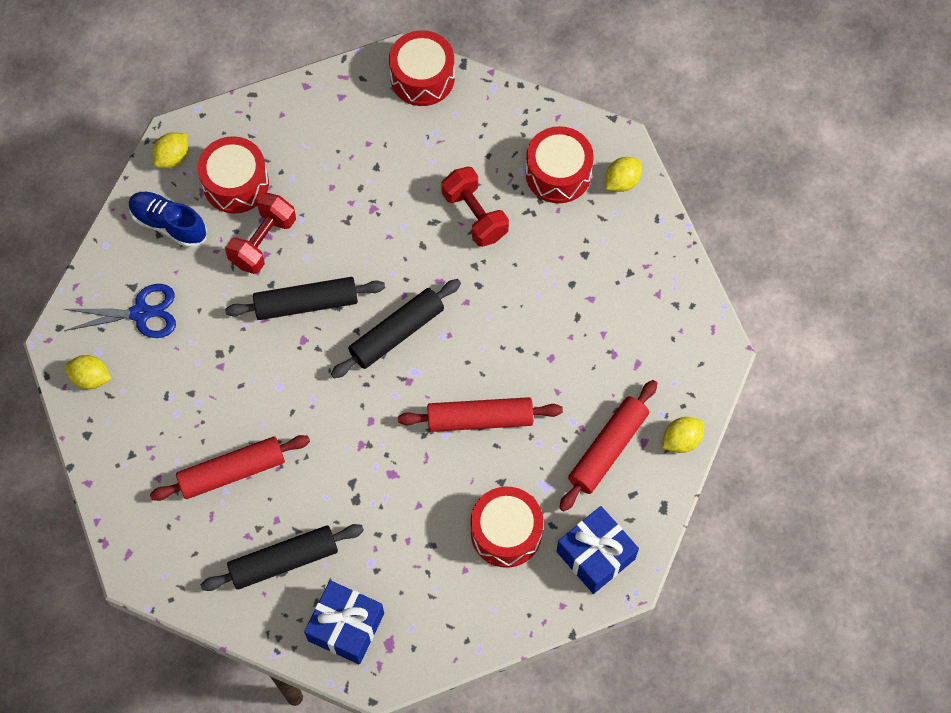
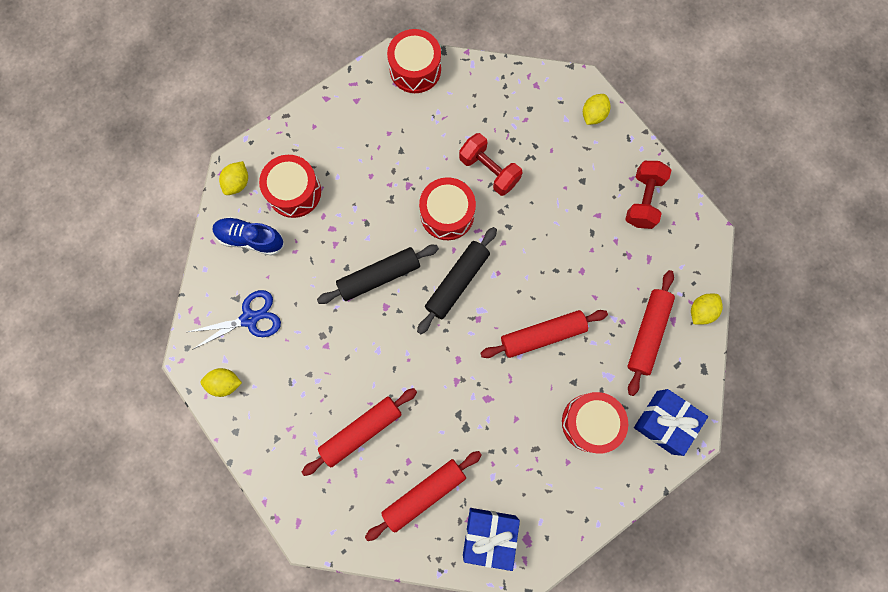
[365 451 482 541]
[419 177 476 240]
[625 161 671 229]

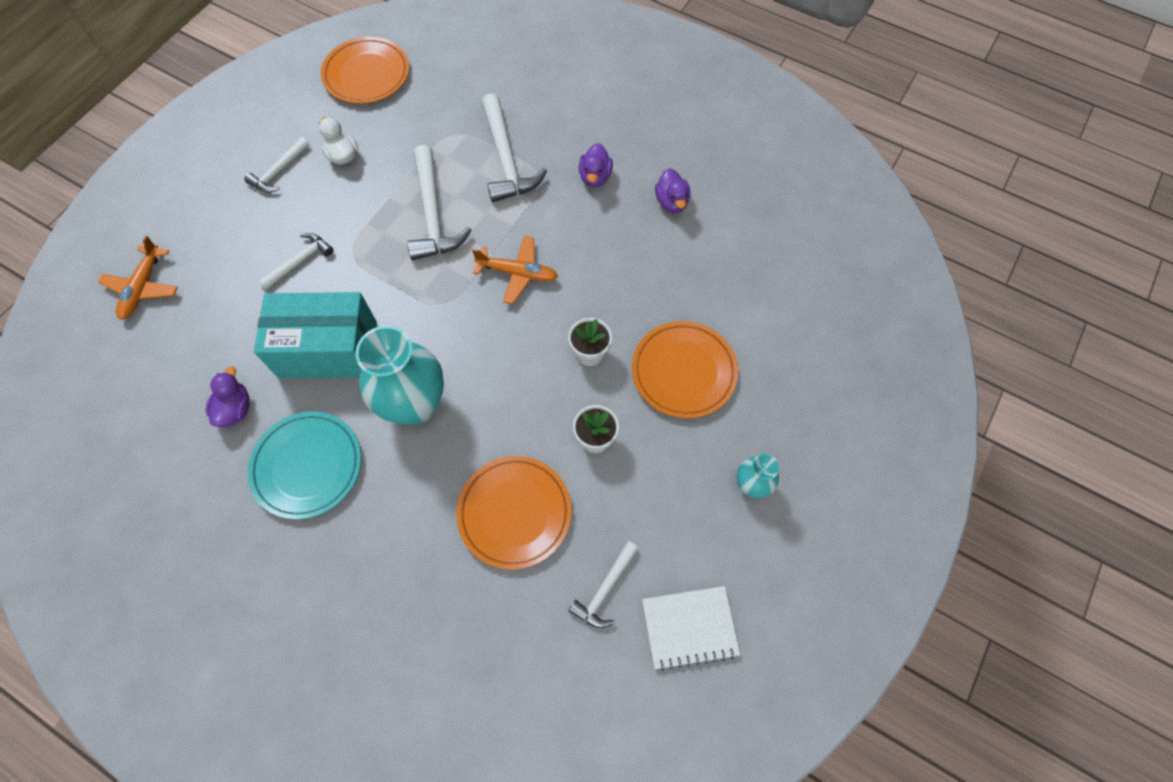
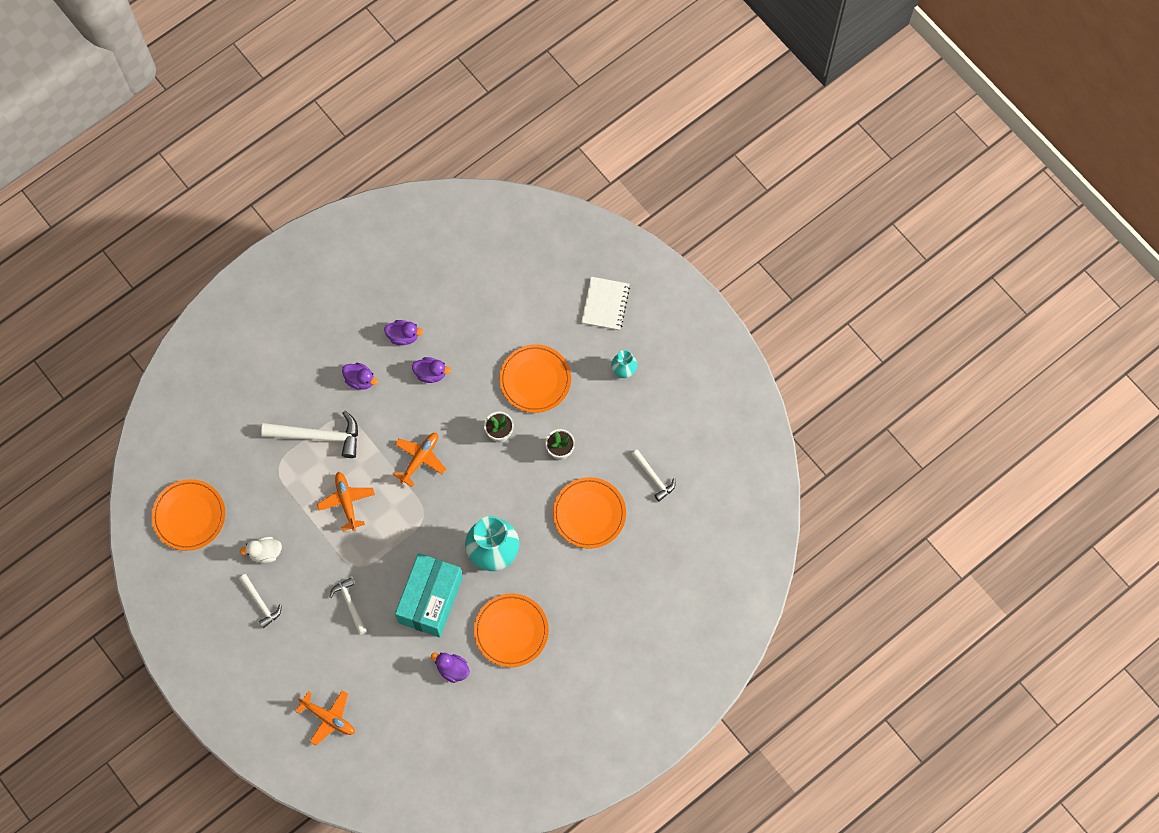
[317 472 375 531]
[412 357 451 383]
[474 593 549 667]
[581 277 630 331]

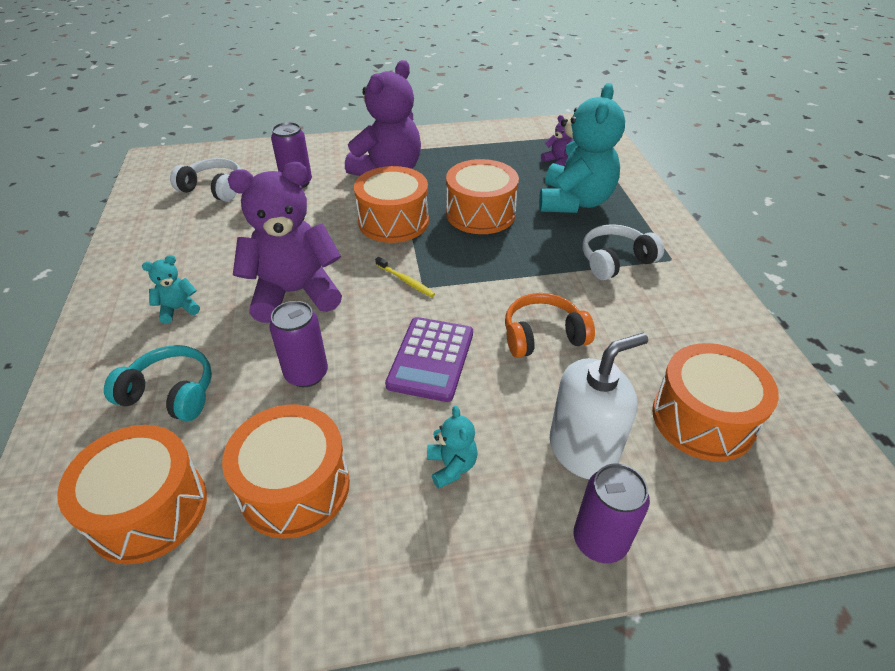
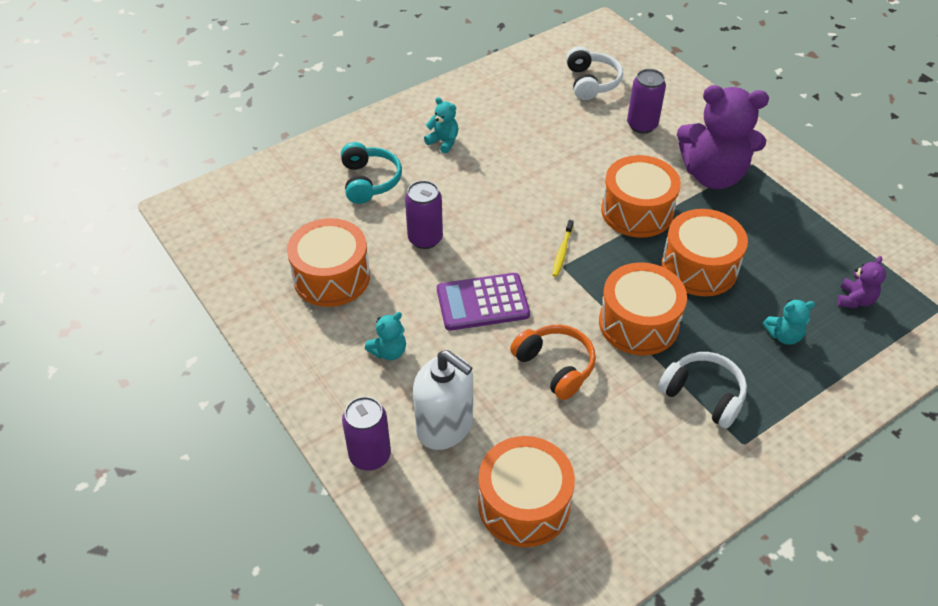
[599 262 687 356]
[763 299 815 345]
[228 162 342 323] (first image)

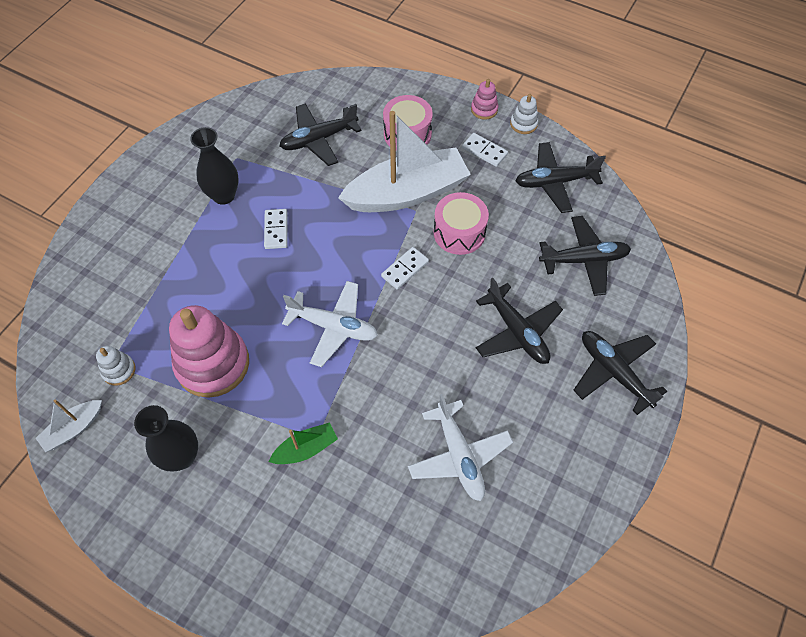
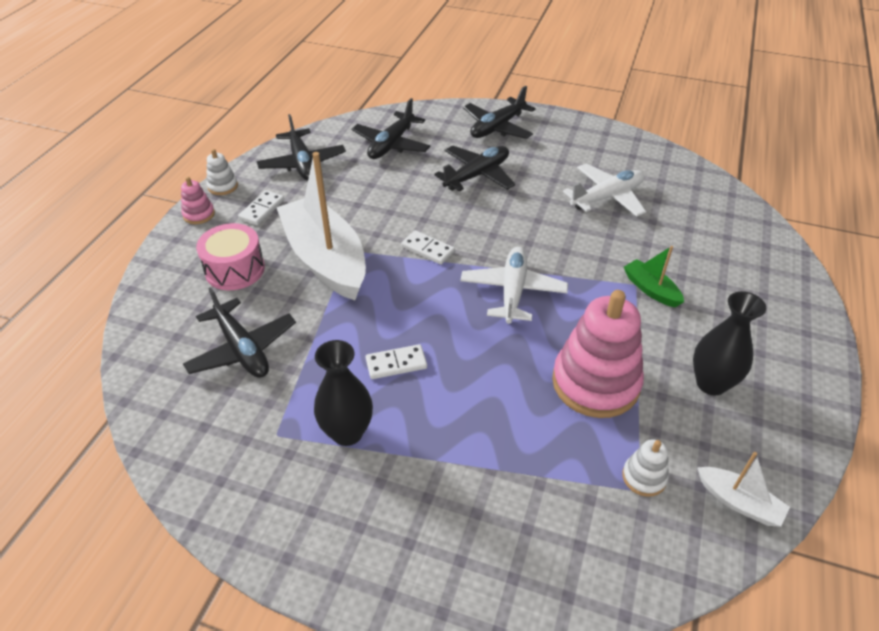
[352 98 431 159]
[434 192 489 255] (first image)

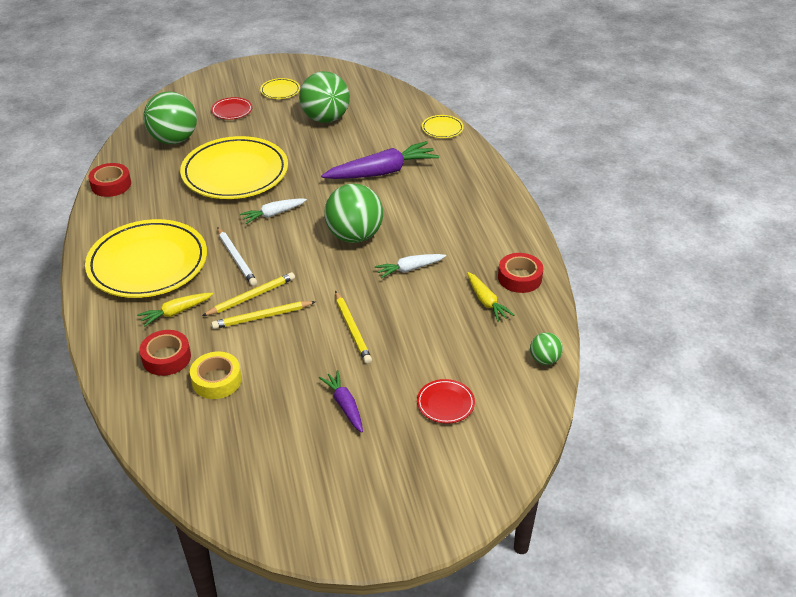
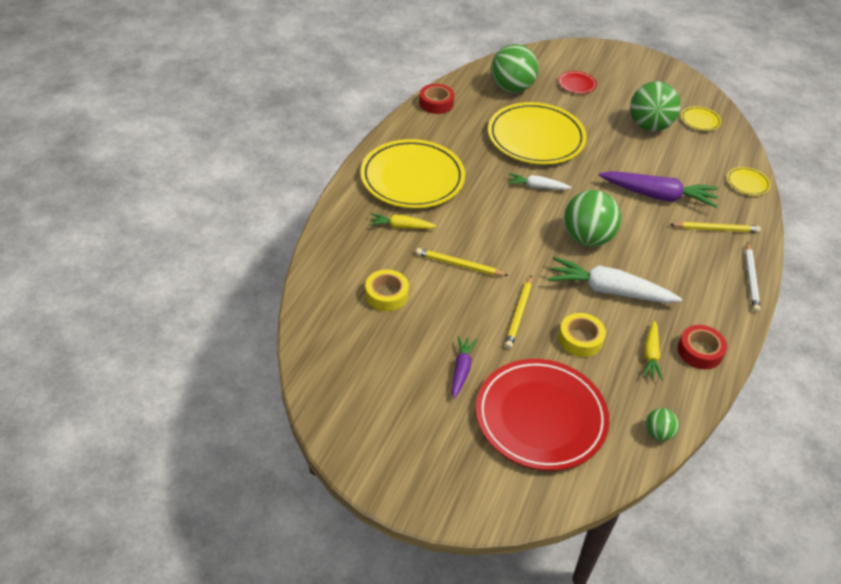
[476 359 609 471]
[548 257 682 303]
[558 313 606 357]
[669 222 761 233]
[681 106 721 131]
[745 242 760 312]
[139 330 191 376] (first image)

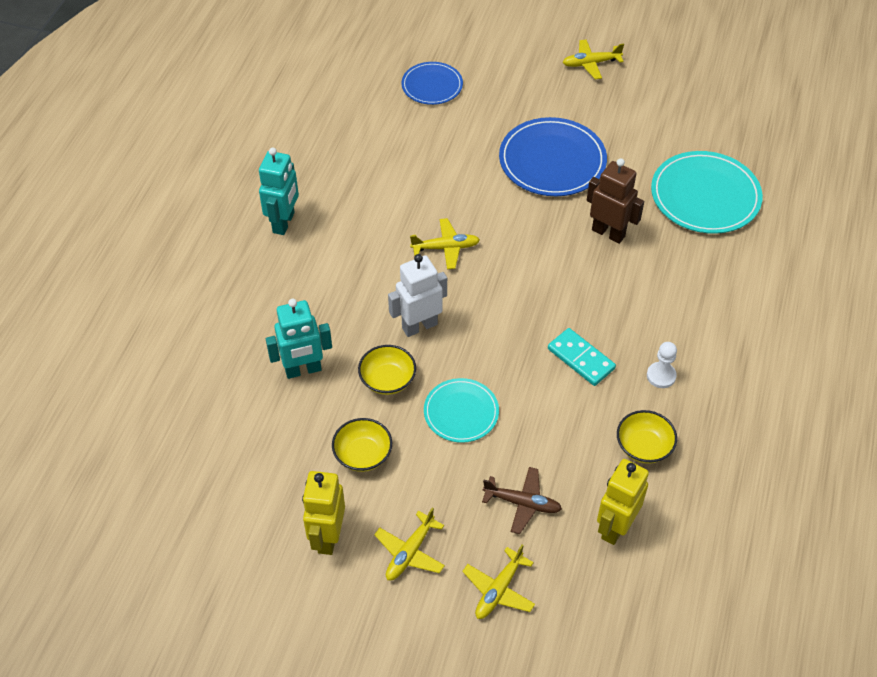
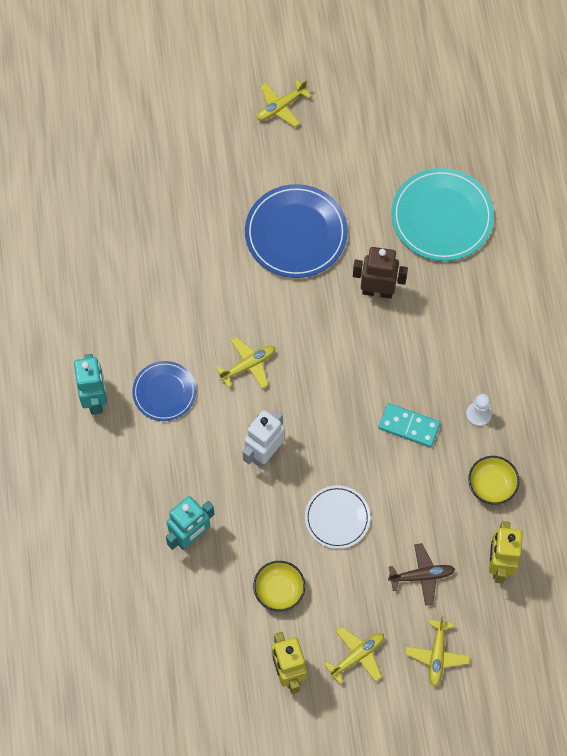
[132 361 196 421]
[305 485 370 549]
[324 627 384 684]
[358 345 416 395] (first image)

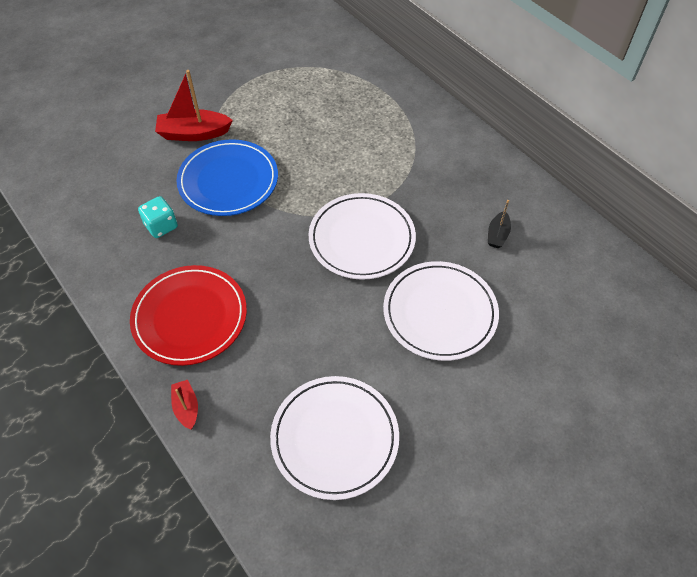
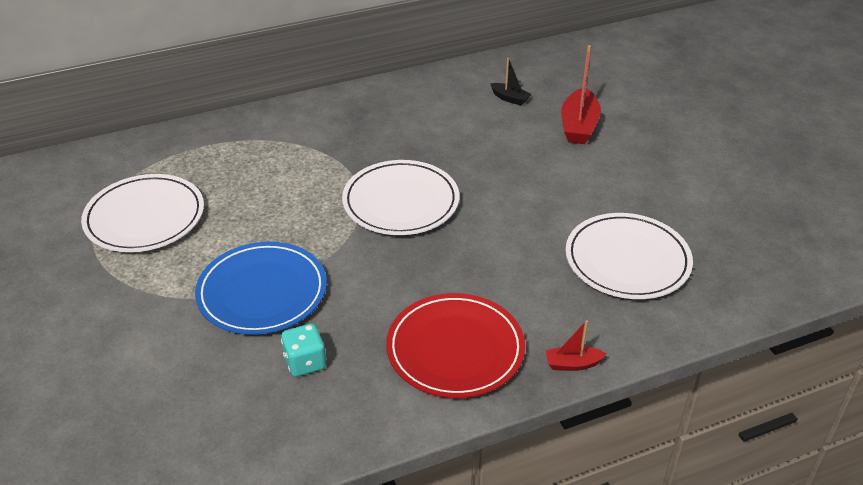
[81 174 204 252]
[490 57 531 105]
[561 45 601 144]

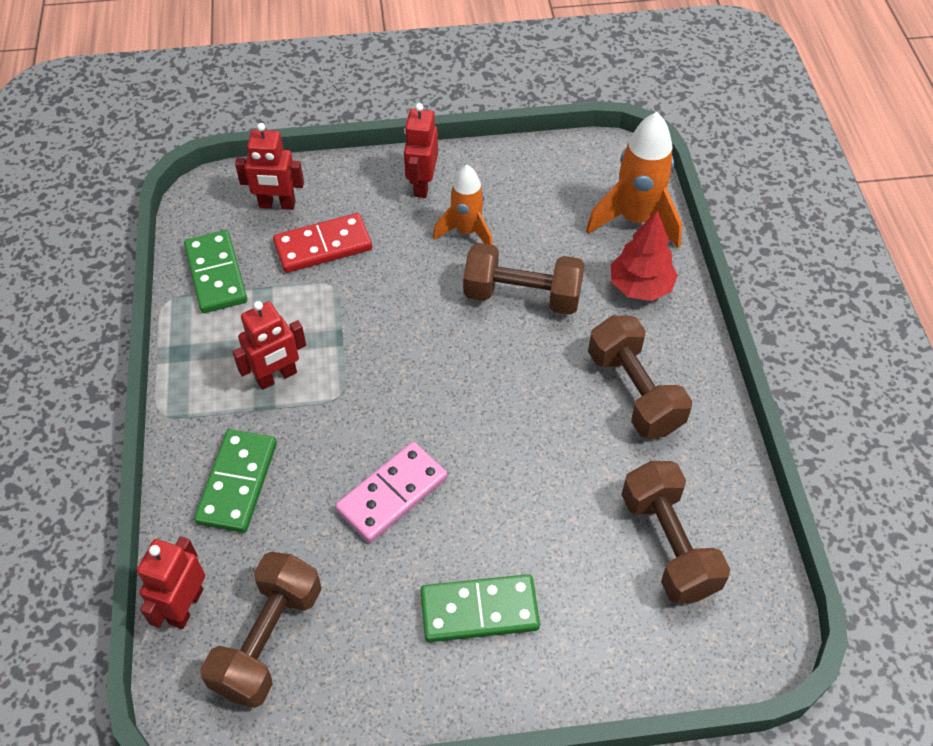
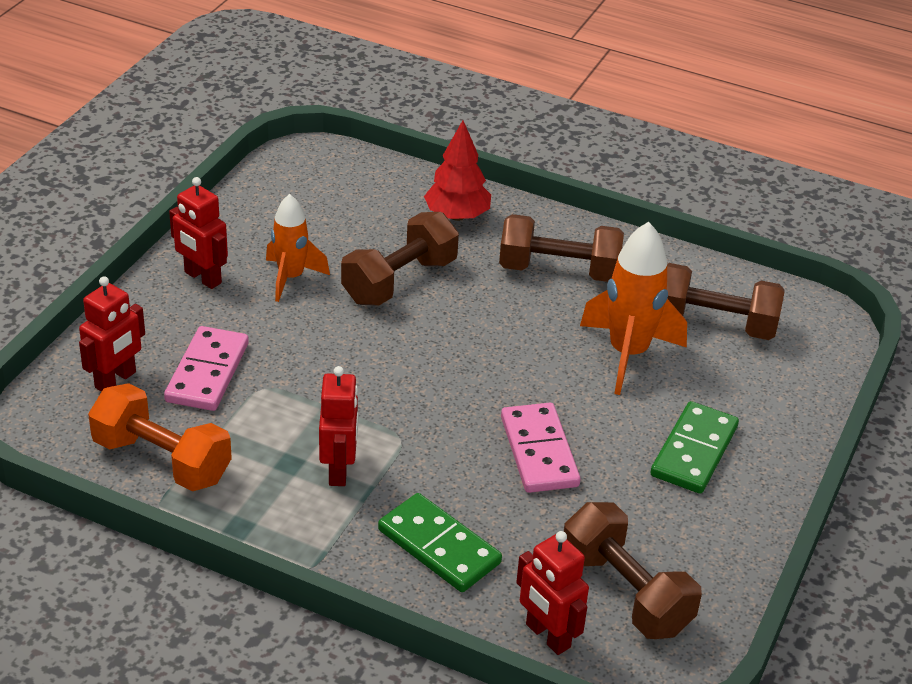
[88 383 232 491]
[164 326 249 411]
[580 222 687 395]

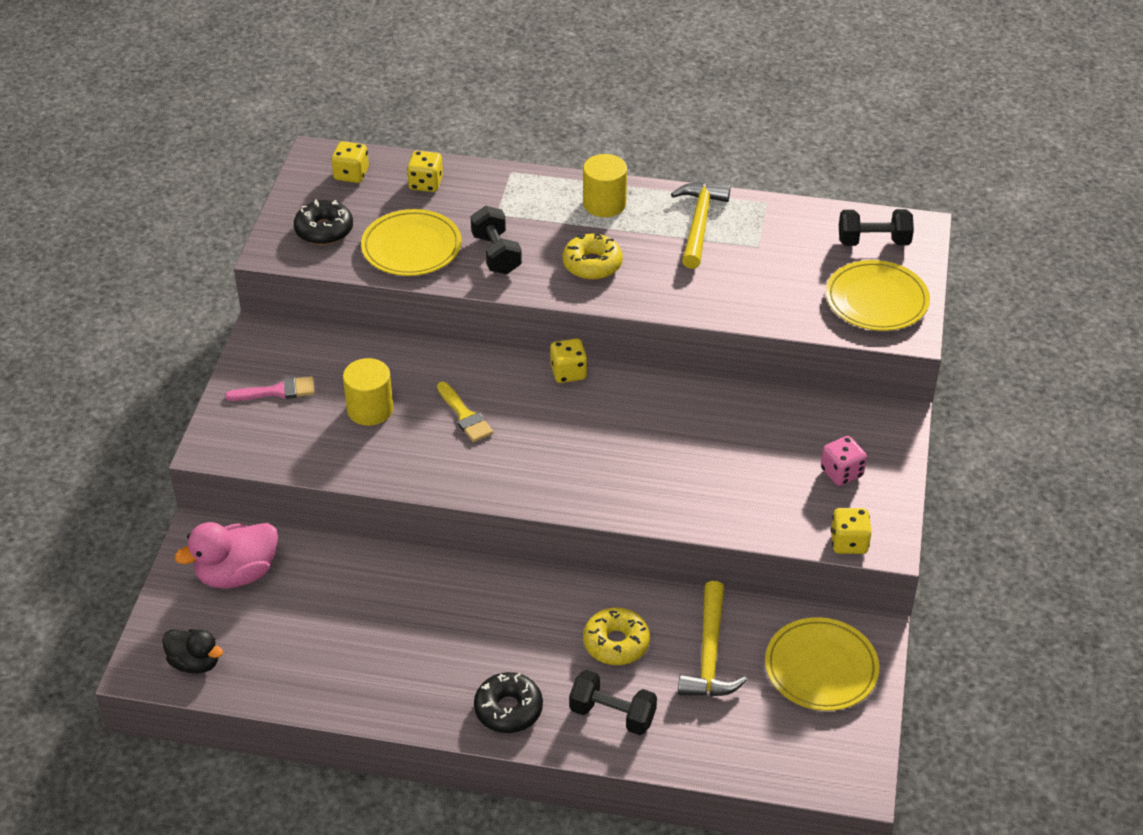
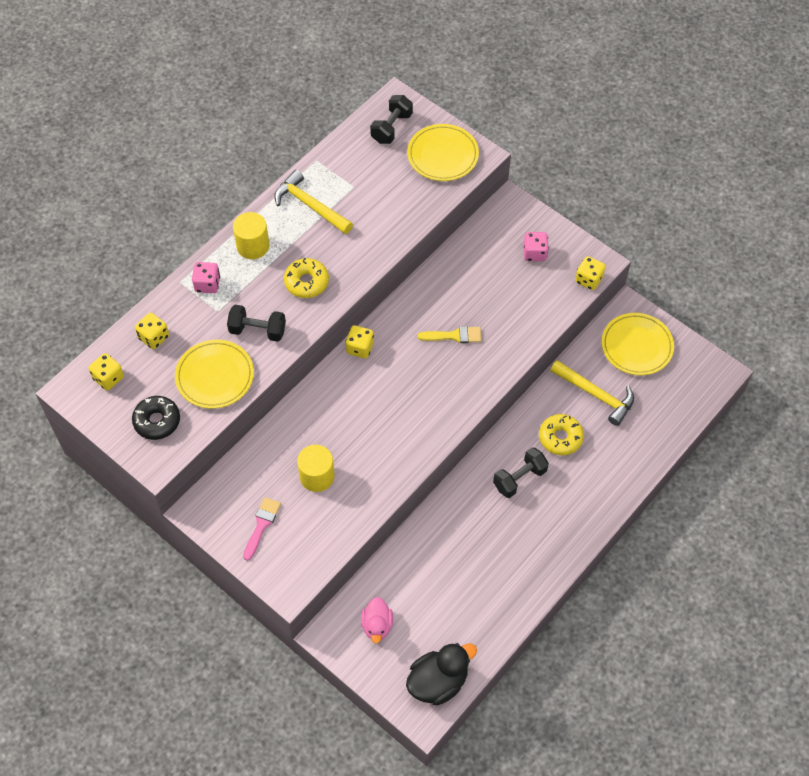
[192 262 220 293]
[361 597 393 643]
[406 643 477 705]
[418 326 481 343]
[493 447 549 498]
[474 672 543 733] (first image)

